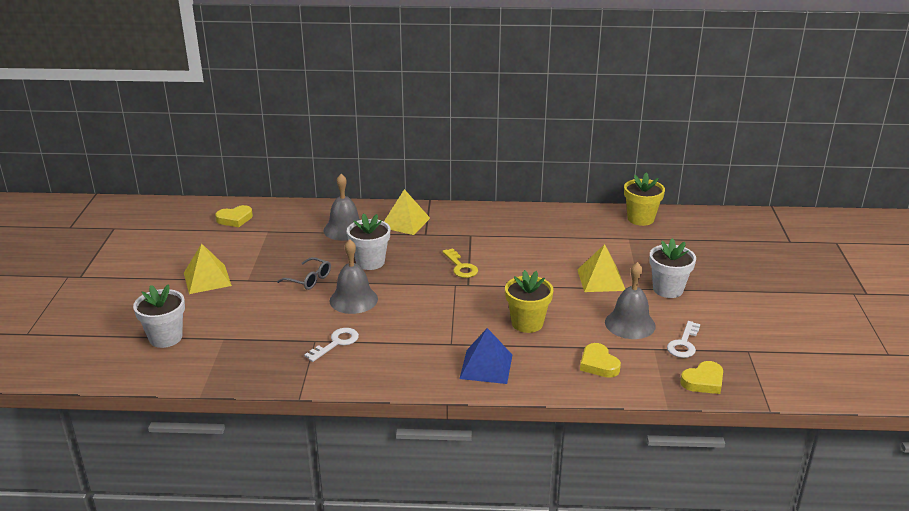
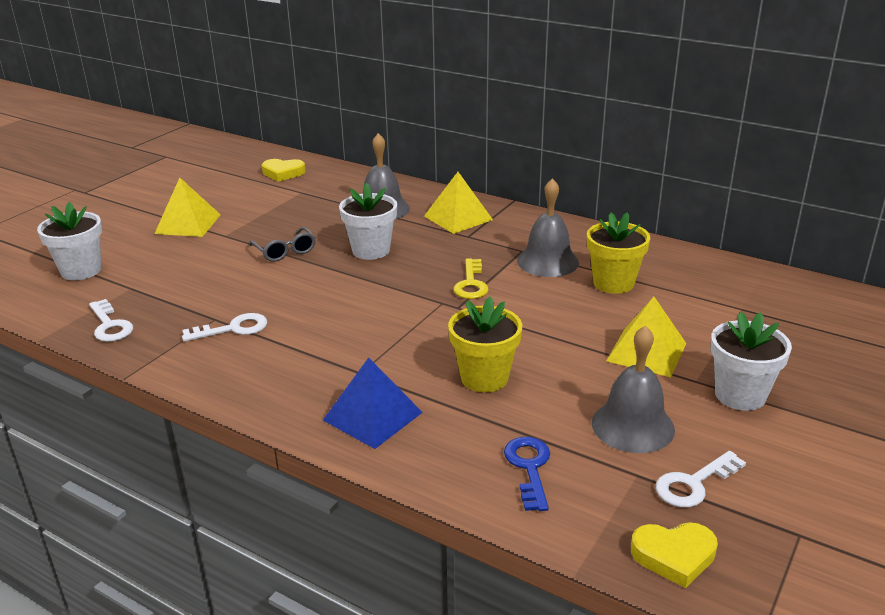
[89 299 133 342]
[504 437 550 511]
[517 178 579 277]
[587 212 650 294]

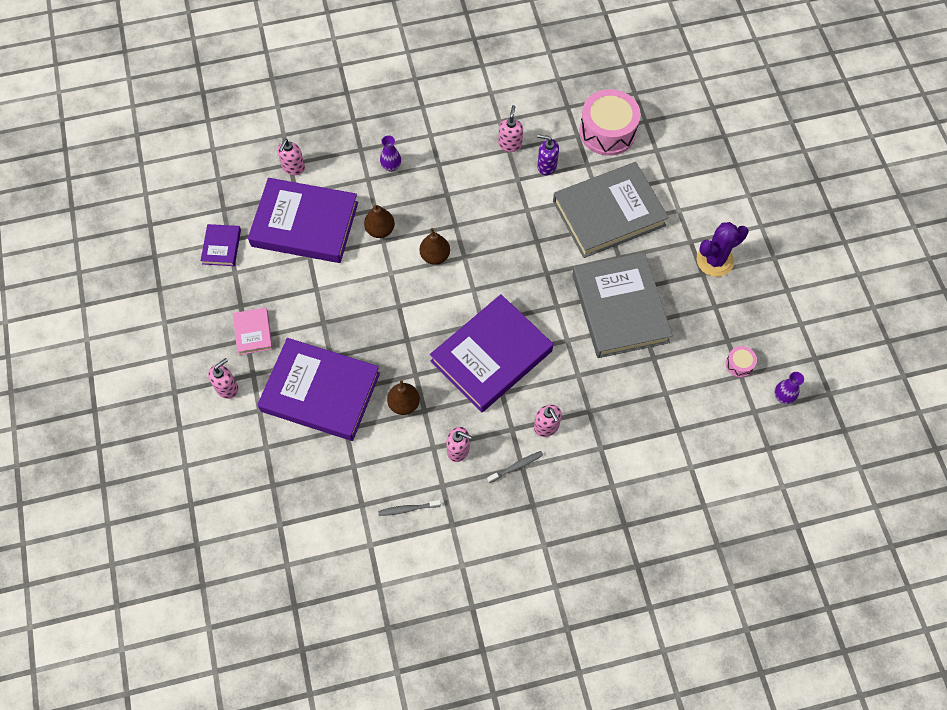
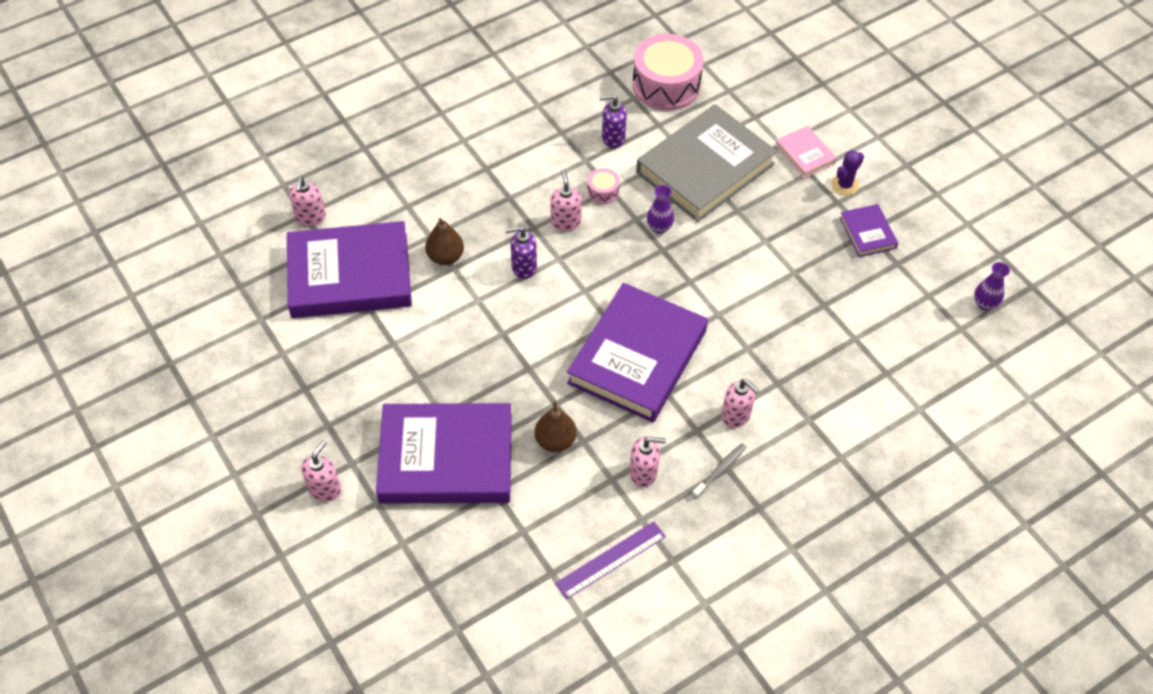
[506 226 537 279]
[550 170 582 231]
[555 522 666 599]
[587 168 620 204]
[647 185 674 234]
[775 126 837 178]
[831 150 864 195]
[840 204 898 257]
[572 252 673 358] (first image)

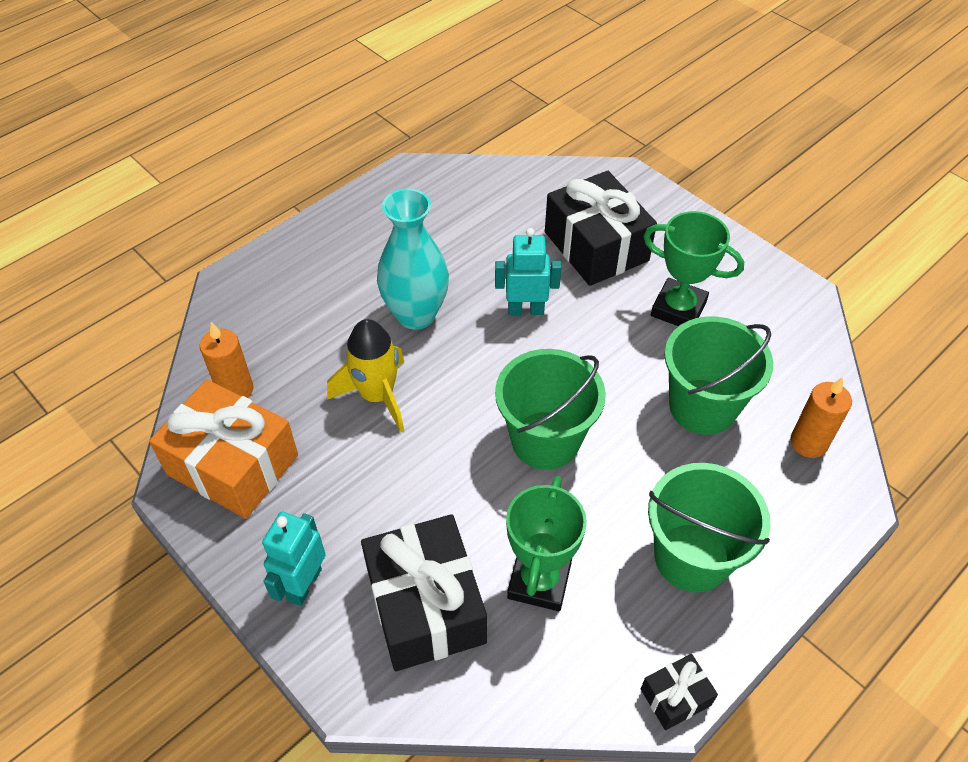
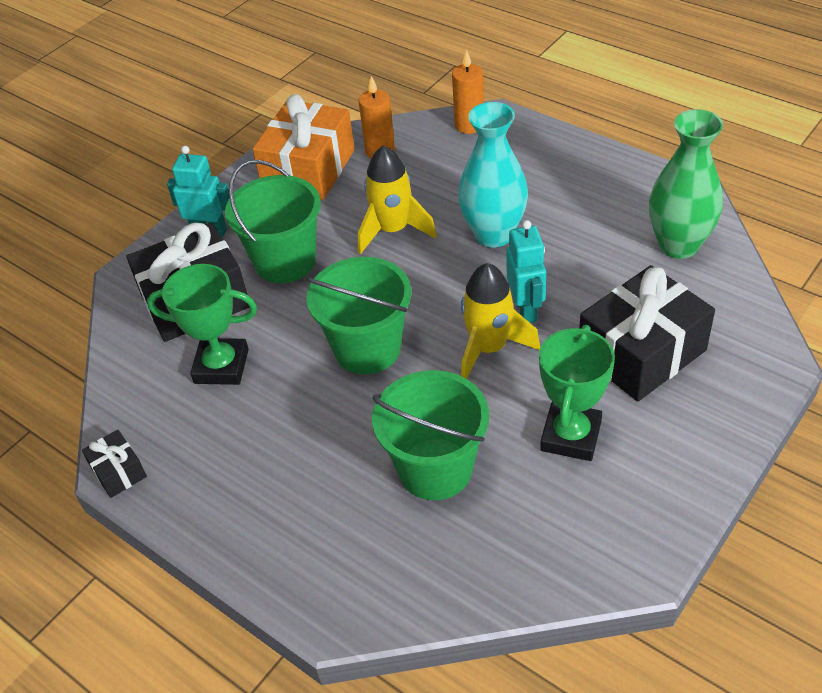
[225 160 321 283]
[452 49 484 134]
[461 263 540 379]
[649 109 723 259]

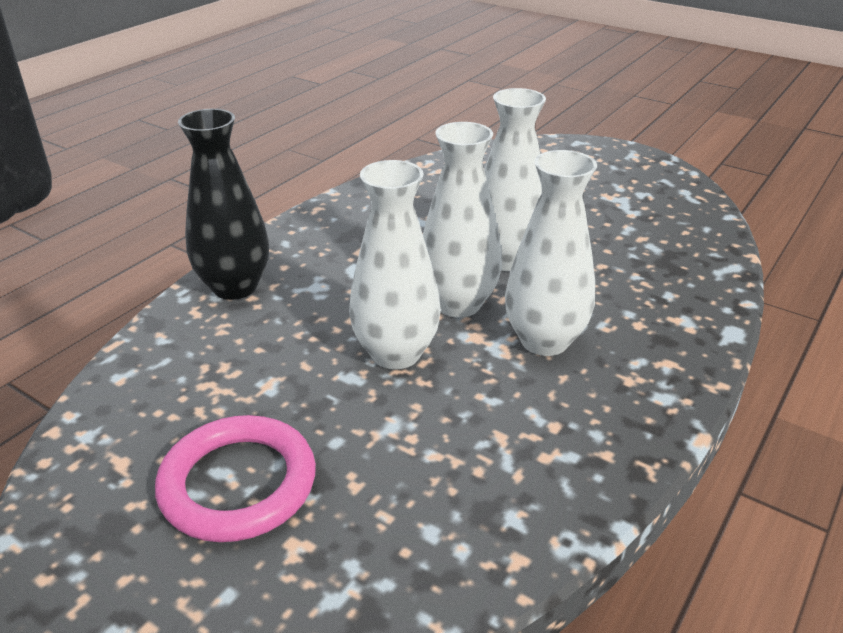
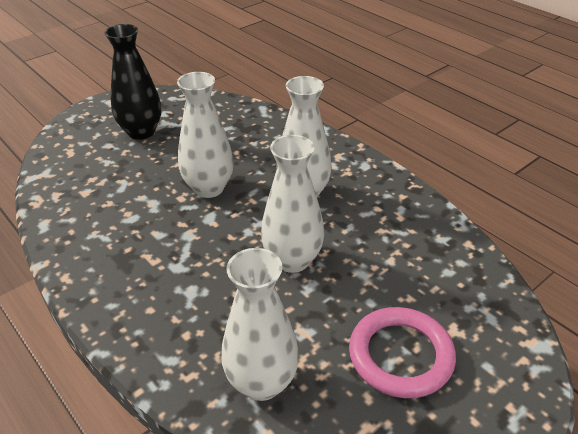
[104 24 161 140]
[221 248 299 401]

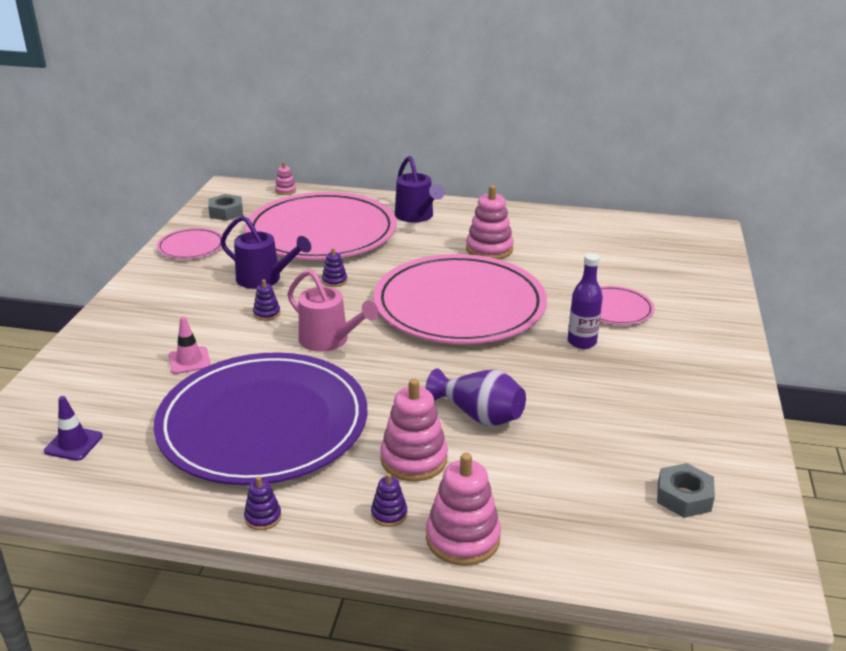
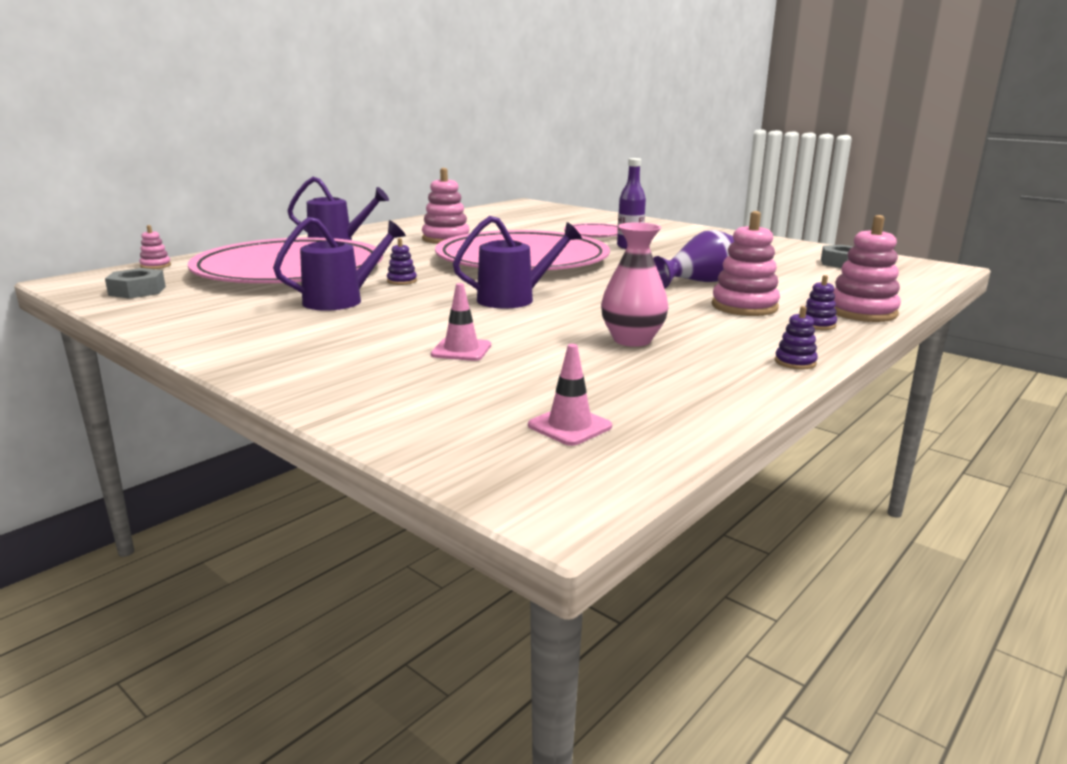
[453 216 582 308]
[528 344 612 446]
[601 222 668 347]
[157 228 222 259] (first image)
[253 279 280 321] (first image)

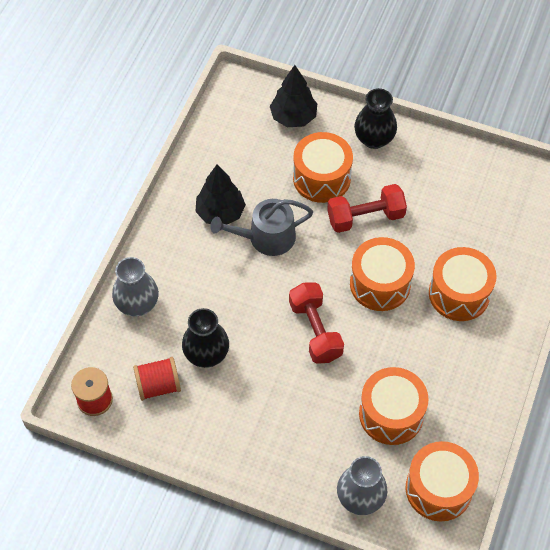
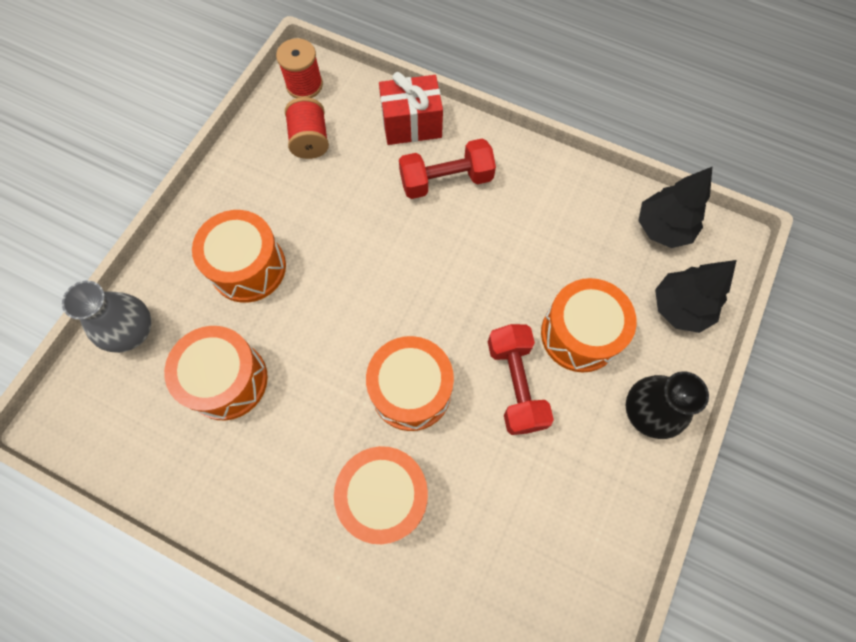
[192 210 286 303]
[379 72 443 145]
[399 138 496 199]
[638 166 713 248]
[182 308 229 368] (first image)
[210 199 313 256] (first image)

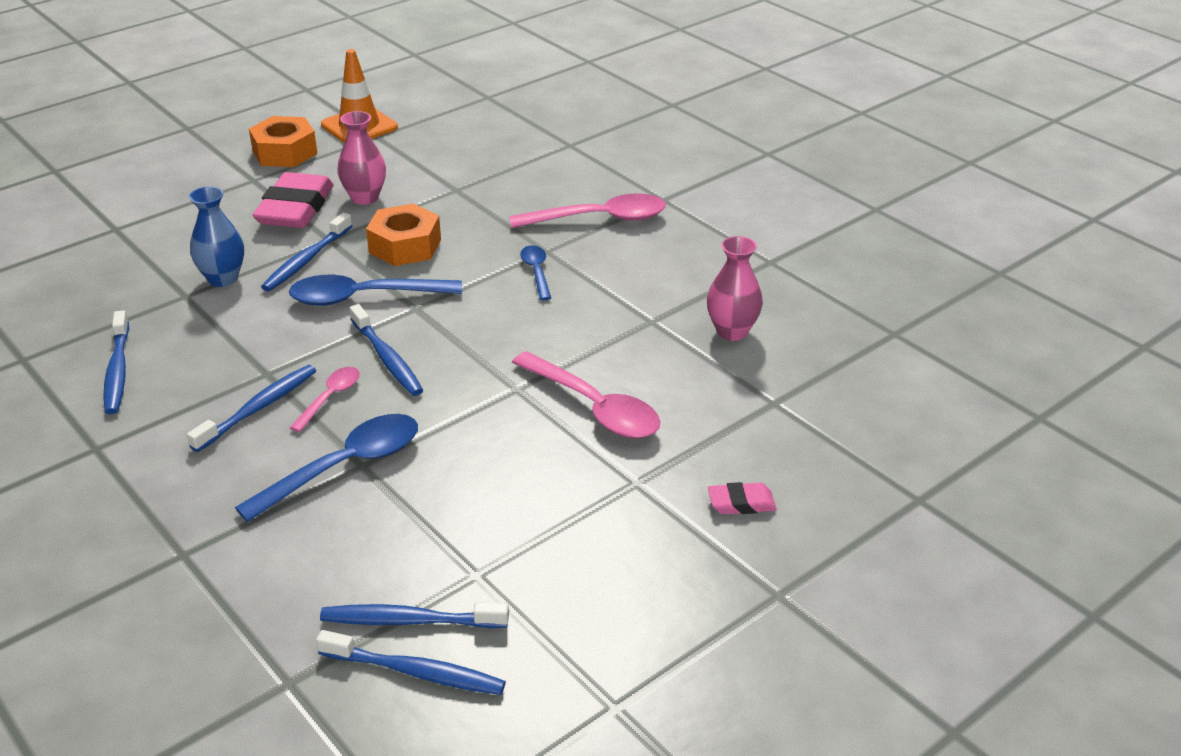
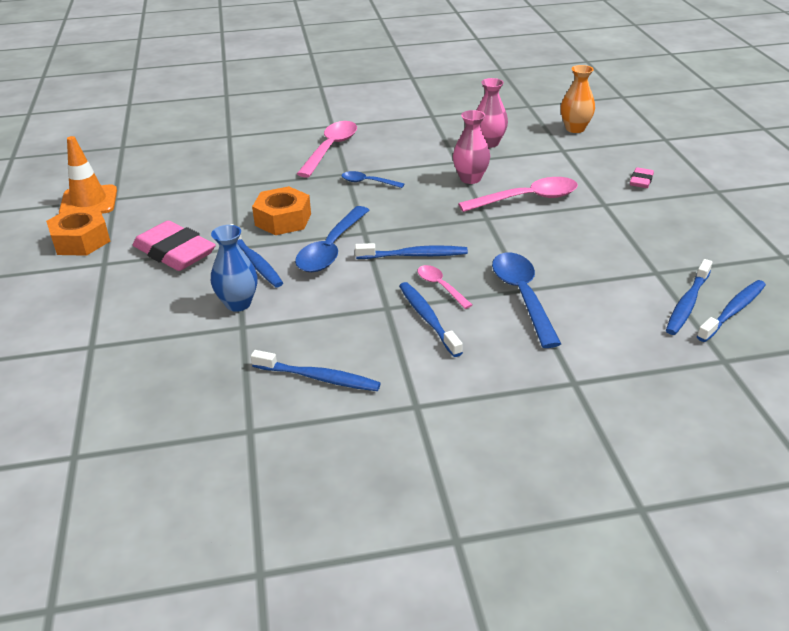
[453 110 490 184]
[561 65 595 133]

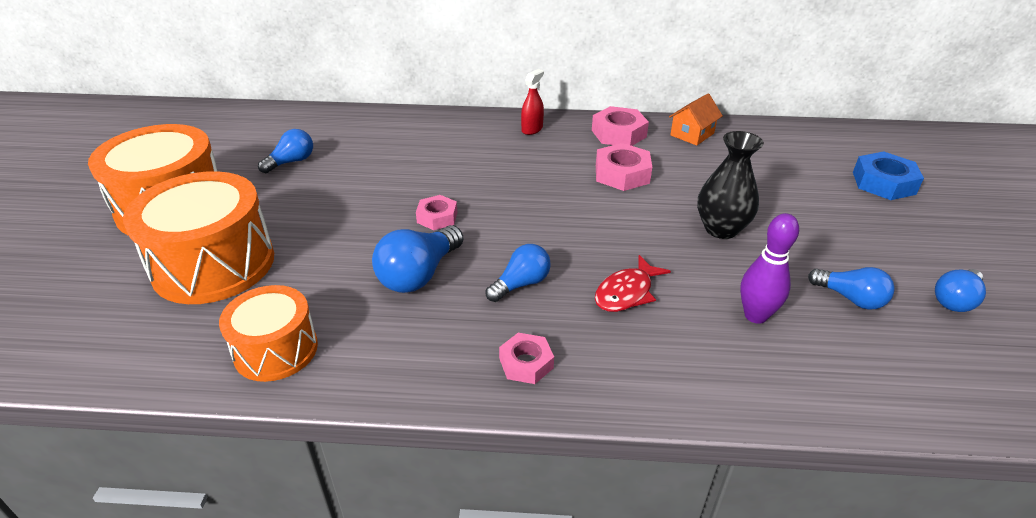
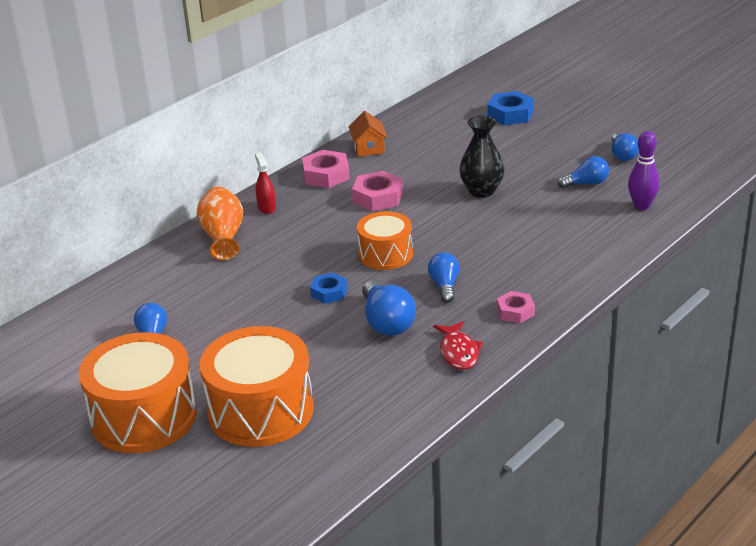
[197 187 243 260]
[310 273 348 304]
[357 211 413 270]
[433 321 483 370]
[628 131 660 210]

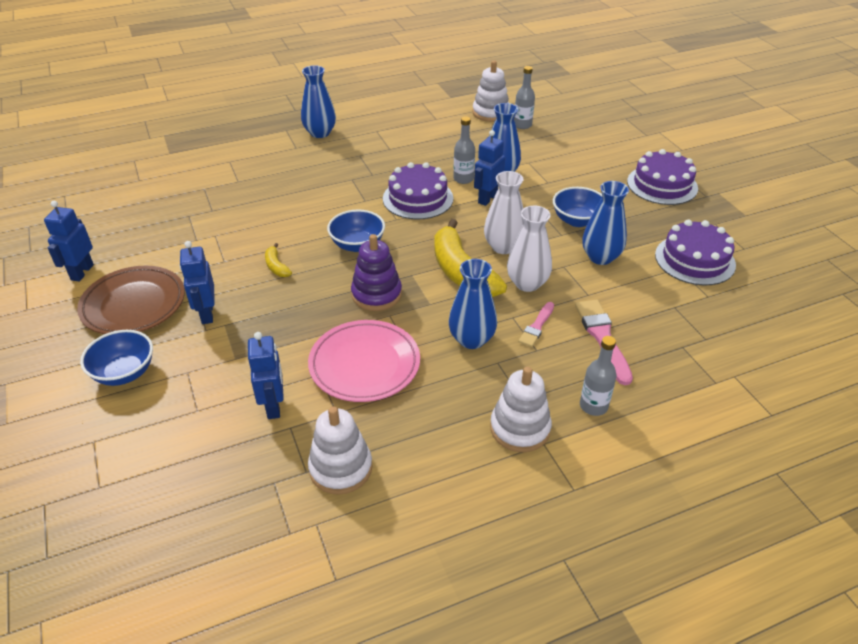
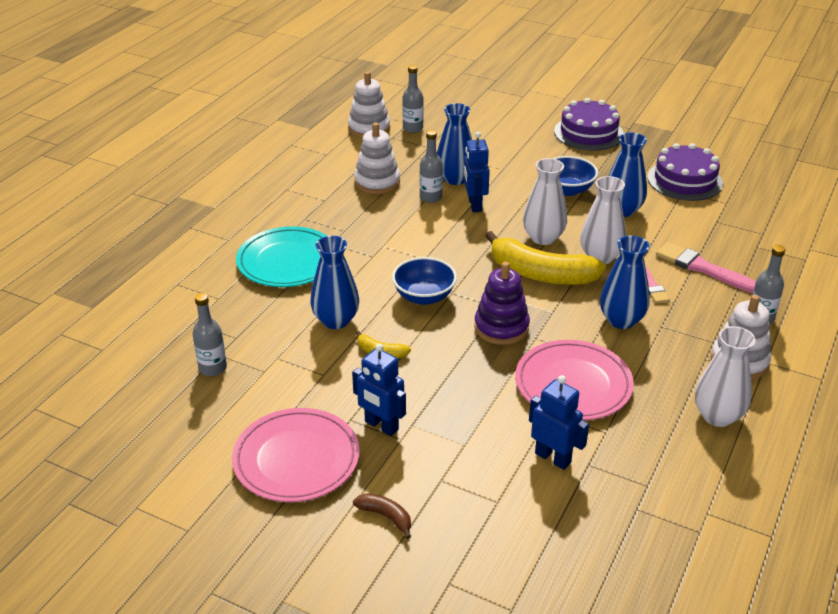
[193 293 227 376]
[232 408 360 502]
[236 226 327 287]
[310 236 359 329]
[353 493 411 539]
[354 123 400 194]
[695 326 756 427]
[44 201 94 282] (first image)
[383 162 453 220] (first image)

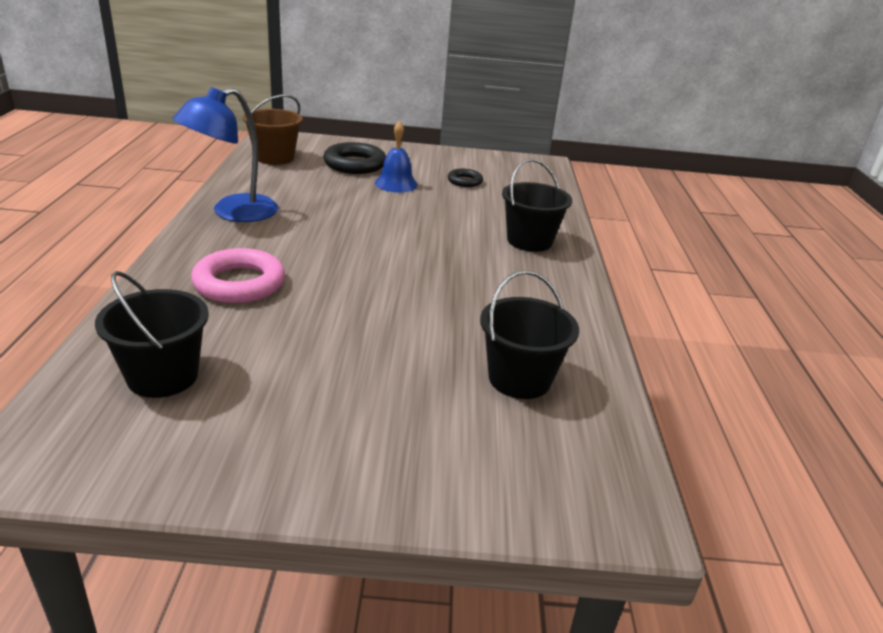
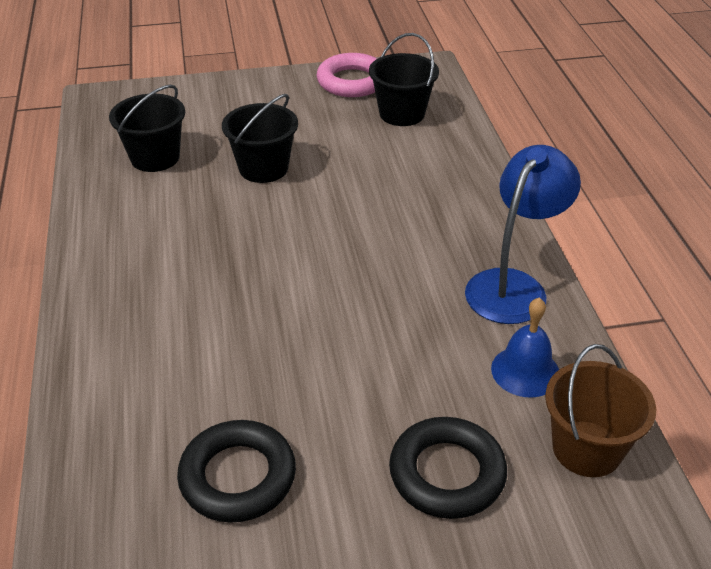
[177 420 296 523]
[222 94 298 183]
[316 53 377 97]
[491 298 559 397]

